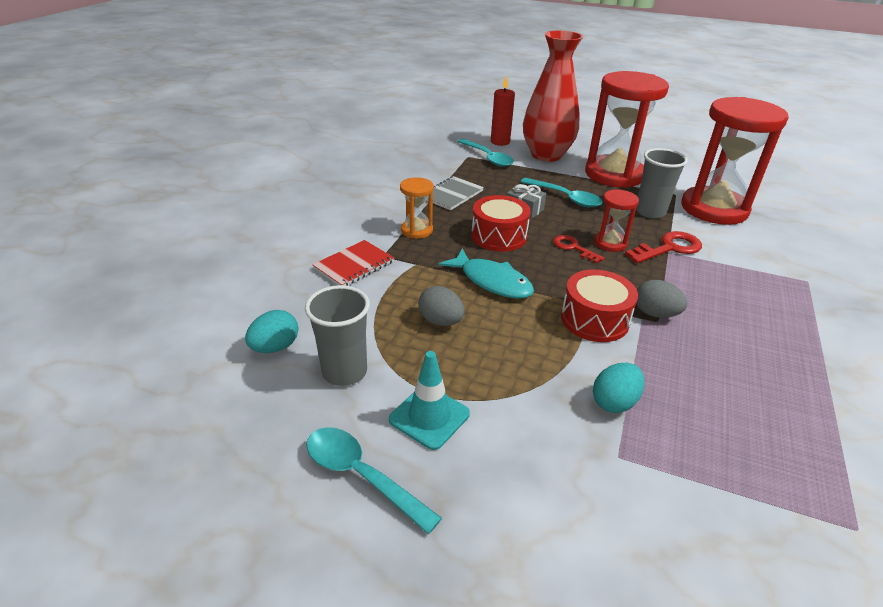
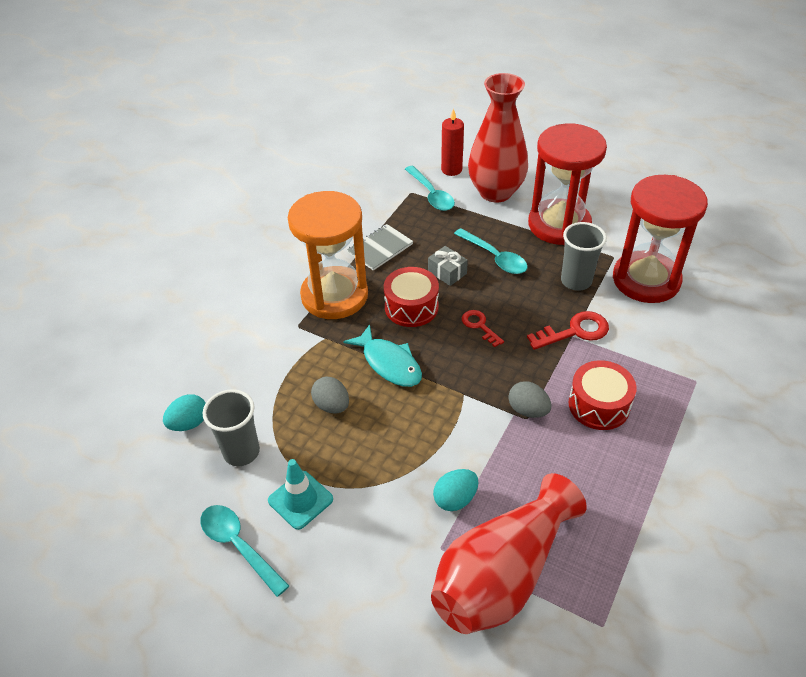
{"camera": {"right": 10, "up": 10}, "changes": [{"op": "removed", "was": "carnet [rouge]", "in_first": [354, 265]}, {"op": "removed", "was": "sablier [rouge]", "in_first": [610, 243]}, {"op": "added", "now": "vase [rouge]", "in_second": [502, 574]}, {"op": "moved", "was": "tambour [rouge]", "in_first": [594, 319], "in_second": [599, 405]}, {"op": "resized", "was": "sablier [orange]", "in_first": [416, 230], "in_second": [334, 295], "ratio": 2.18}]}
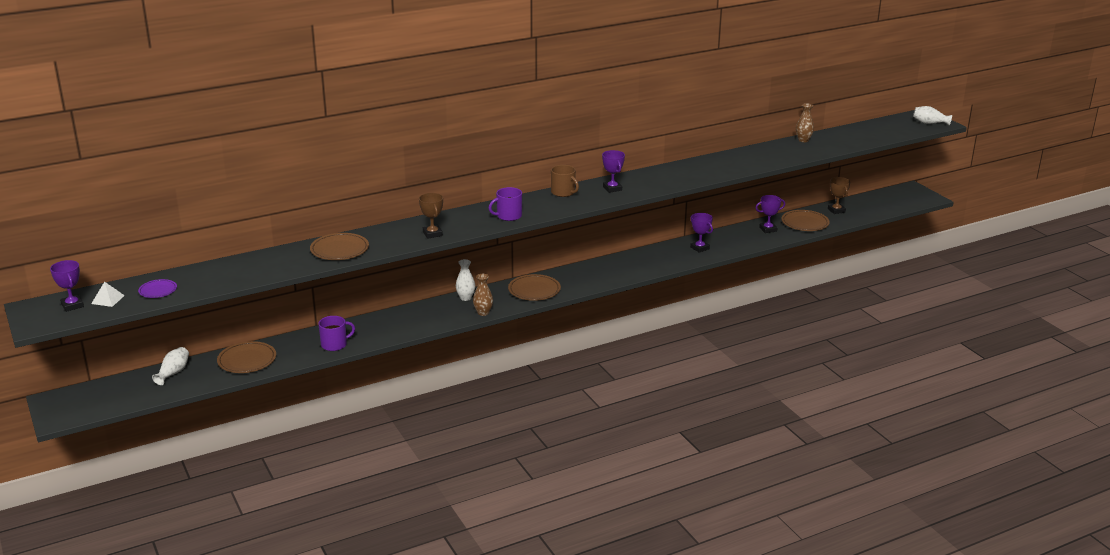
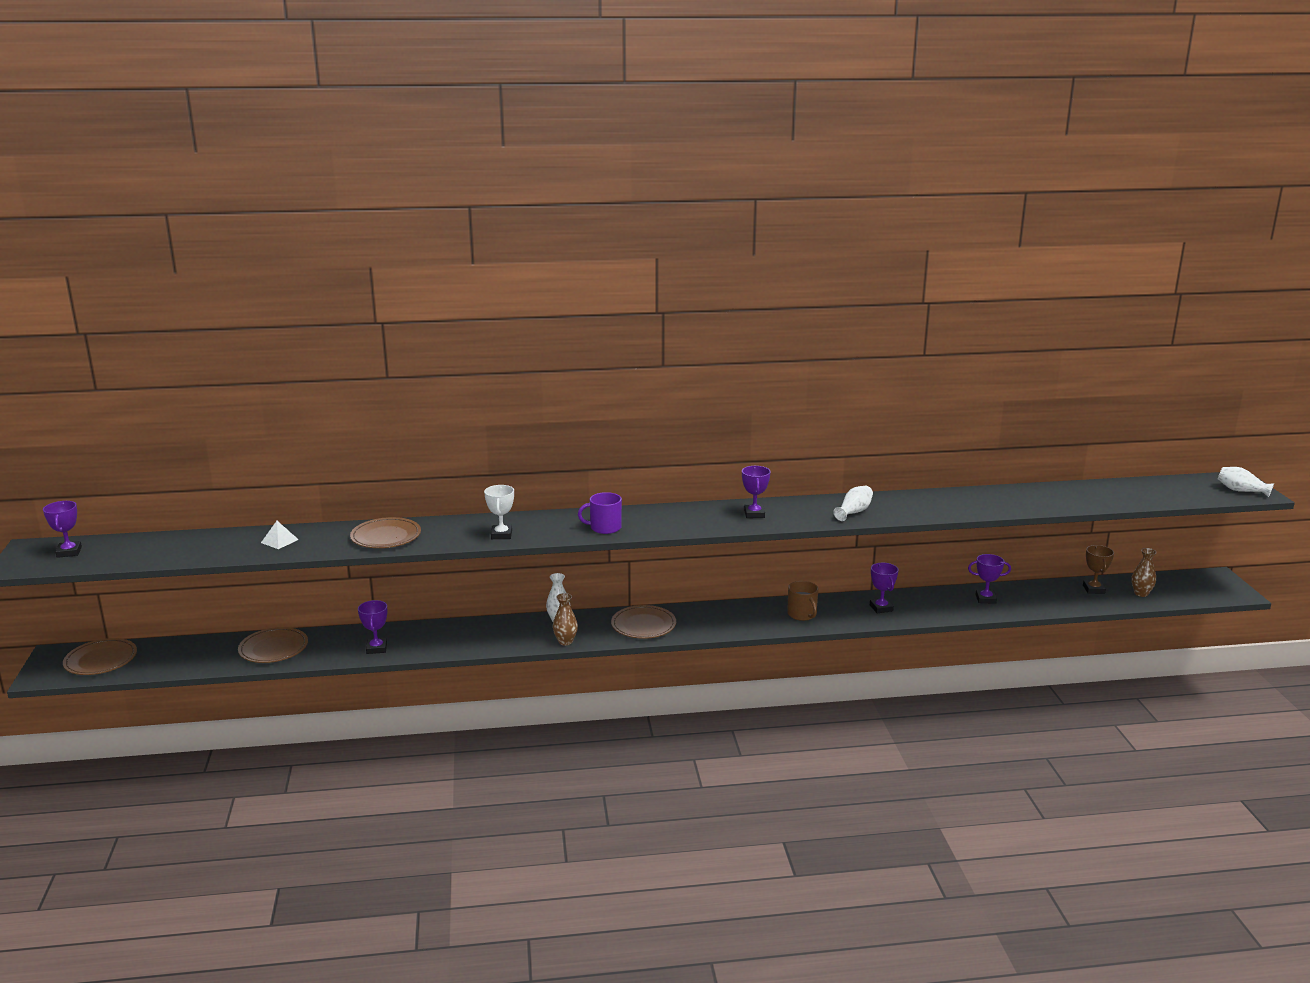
{"camera": {"right": 20, "up": -5}, "changes": [{"op": "removed", "was": "assiette [violet]", "in_first": [158, 290]}, {"op": "moved", "was": "pyramide [blanc]", "in_first": [108, 299], "in_second": [279, 541]}, {"op": "moved", "was": "vase [blanc]", "in_first": [173, 372], "in_second": [854, 512]}, {"op": "moved", "was": "tasse [marron]", "in_first": [563, 192], "in_second": [802, 614]}, {"op": "moved", "was": "assiette [marron]", "in_first": [805, 223], "in_second": [101, 660]}, {"op": "moved", "was": "vase [marron]", "in_first": [803, 140], "in_second": [1141, 593]}, {"op": "replaced", "was": "tasse [violet]", "now": "trophée [violet]", "in_first": [335, 344], "in_second": [376, 648]}, {"op": "recoloured", "was": "trophée [marron]", "now": "trophée [blanc]", "in_first": [432, 234], "in_second": [501, 535]}]}
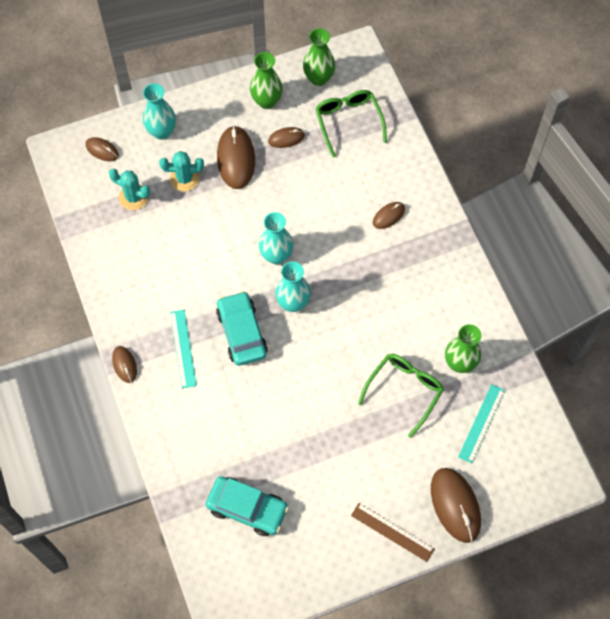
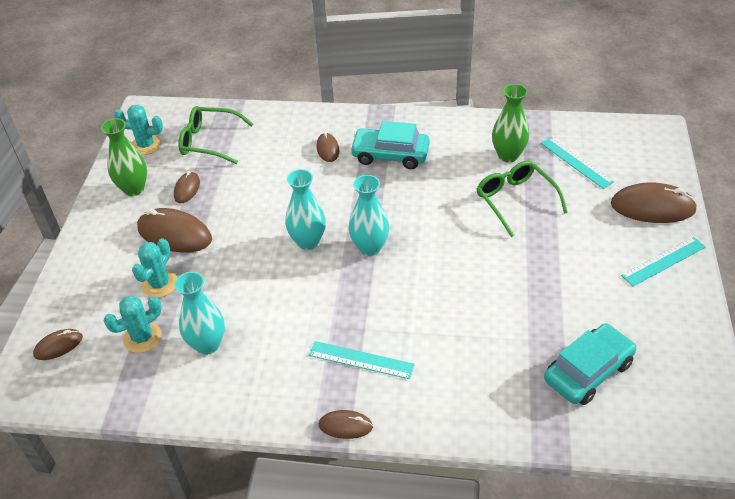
{"camera": {"right": -60, "up": -20}, "changes": [{"op": "moved", "was": "vase [turquoise]", "in_first": [162, 131], "in_second": [207, 344]}, {"op": "moved", "was": "voiture [turquoise]", "in_first": [242, 332], "in_second": [390, 155]}, {"op": "replaced", "was": "vase [vert]", "now": "cactus [turquoise]", "in_first": [318, 78], "in_second": [146, 145]}, {"op": "recoloured", "was": "règle [marron]", "now": "règle [turquoise]", "in_first": [392, 532], "in_second": [663, 261]}]}
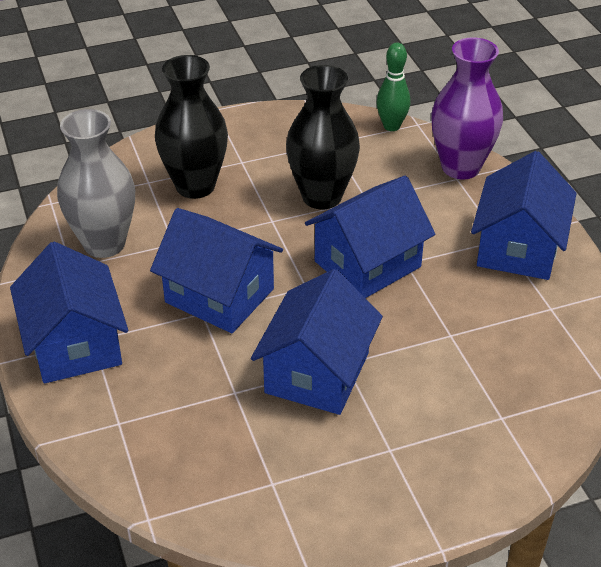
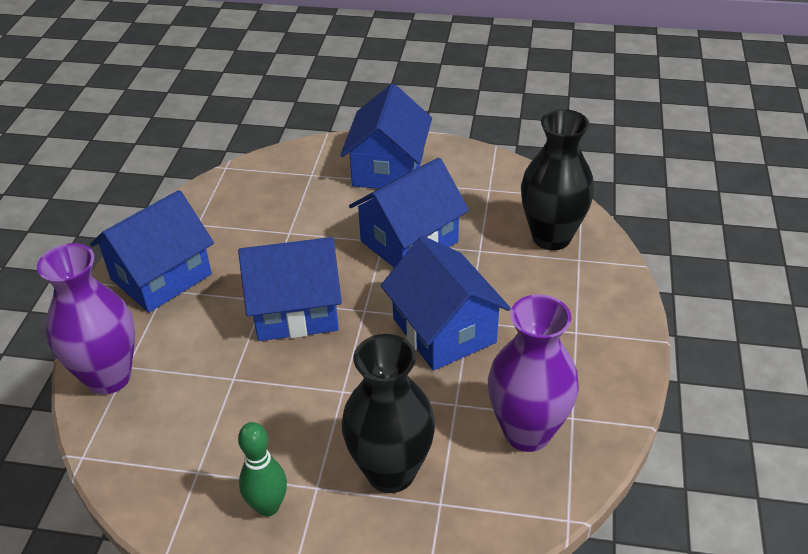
{"camera": {"right": -150, "up": 0}, "changes": [{"op": "moved", "was": "maison [bleu]", "in_first": [75, 344], "in_second": [388, 169]}, {"op": "moved", "was": "vase [noir]", "in_first": [322, 196], "in_second": [551, 237]}, {"op": "moved", "was": "quille [vert]", "in_first": [391, 126], "in_second": [268, 506]}, {"op": "recoloured", "was": "vase [gris]", "now": "vase [violet]", "in_first": [104, 244], "in_second": [527, 432]}]}
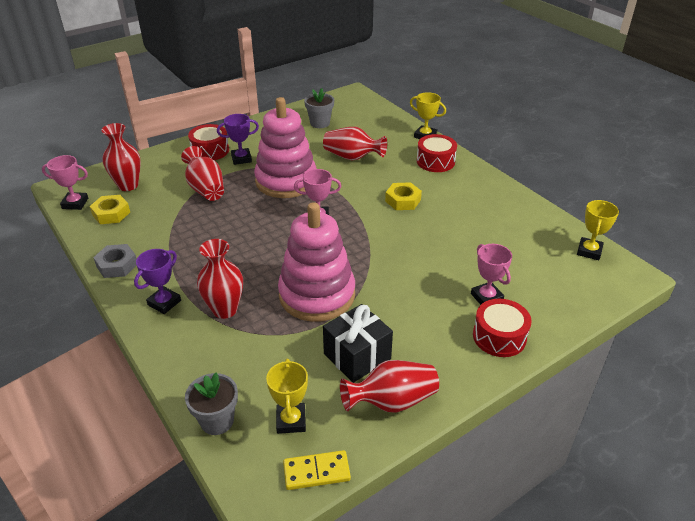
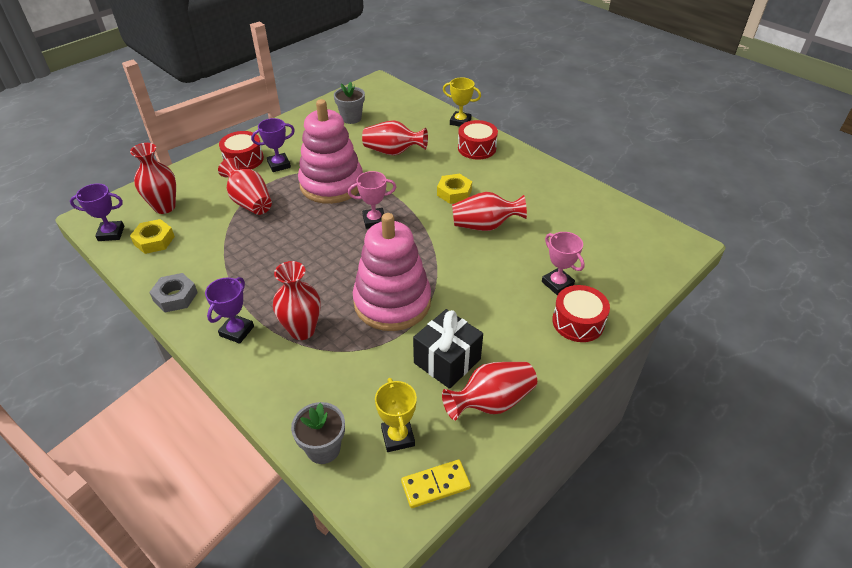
{"camera": {"right": -10, "up": 5}, "changes": [{"op": "removed", "was": "trophée [jaune]", "in_first": [589, 251]}, {"op": "added", "now": "vase [rouge]", "in_second": [485, 226]}, {"op": "recoloured", "was": "trophée [rose]", "now": "trophée [violet]", "in_first": [75, 203], "in_second": [111, 233]}]}
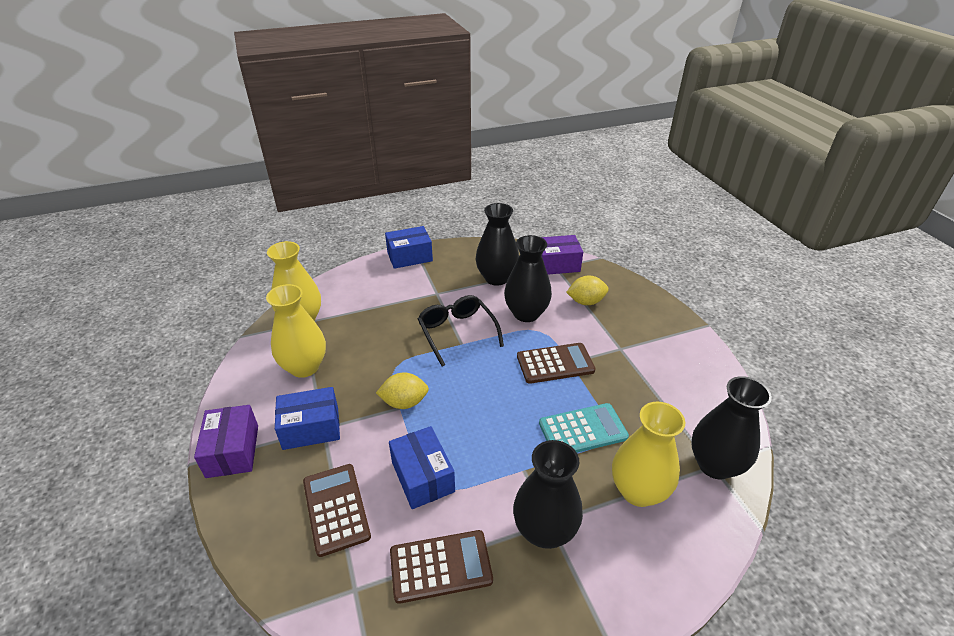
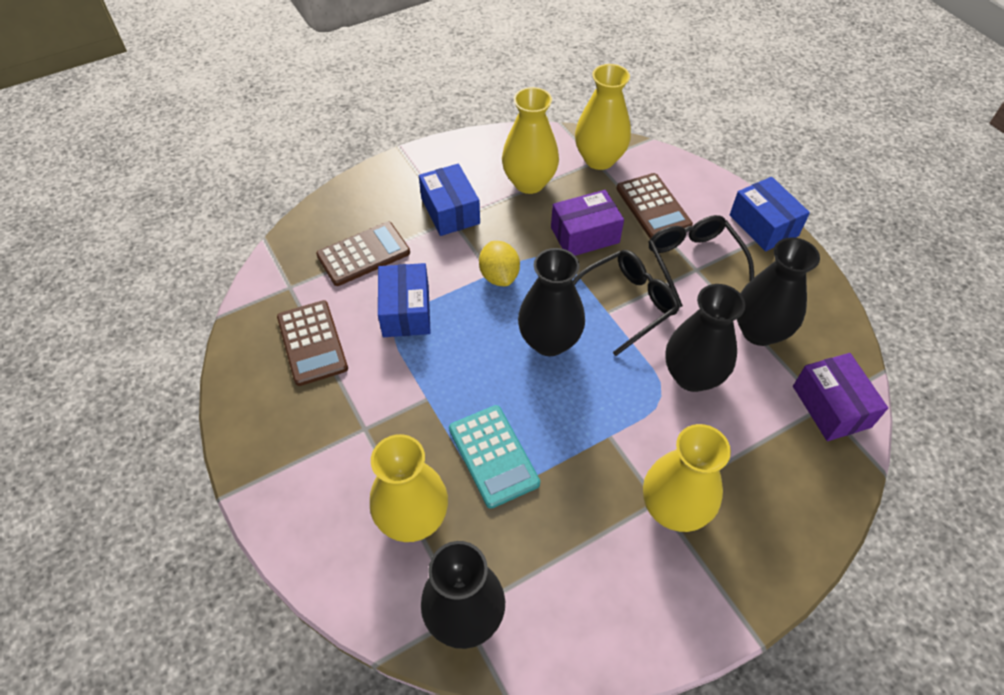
{"camera": {"right": 80, "up": 15}, "changes": [{"op": "removed", "was": "citron [jaune]", "in_first": [586, 302]}, {"op": "added", "now": "vase [jaune]", "in_second": [673, 508]}, {"op": "added", "now": "lunettes [noir]", "in_second": [693, 262]}, {"op": "moved", "was": "boîte [violet]", "in_first": [233, 451], "in_second": [585, 235]}, {"op": "moved", "was": "vase [noir]", "in_first": [544, 531], "in_second": [549, 341]}, {"op": "moved", "was": "calculatrice [marron]", "in_first": [555, 363], "in_second": [653, 207]}, {"op": "turned", "was": "boîte [bleu]", "in_first": [422, 477], "in_second": [406, 311], "clockwise": -60}]}
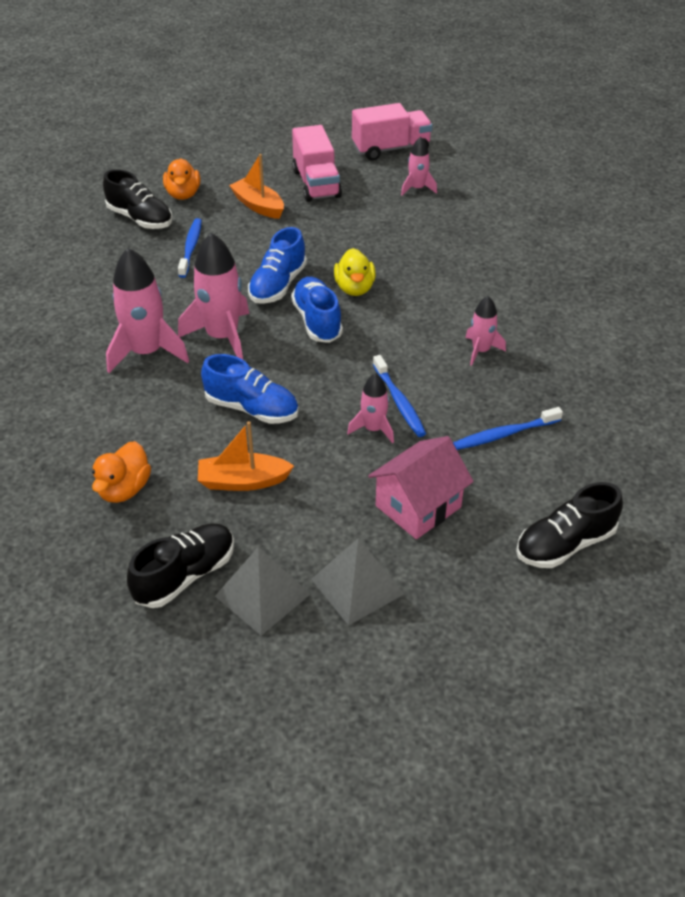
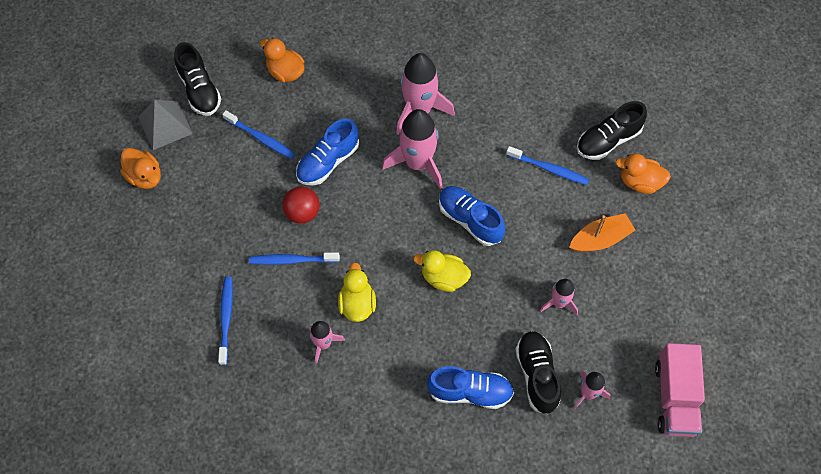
{"camera": {"right": 110, "up": 20}, "changes": [{"op": "removed", "was": "camion [rose]", "in_first": [316, 184]}, {"op": "removed", "was": "maison [rose]", "in_first": [418, 506]}, {"op": "added", "now": "balle [rouge]", "in_second": [302, 213]}, {"op": "added", "now": "canard [jaune]", "in_second": [357, 304]}, {"op": "moved", "was": "chaussure [bleu]", "in_first": [317, 321], "in_second": [470, 392]}, {"op": "moved", "was": "fusée [rose]", "in_first": [373, 429], "in_second": [559, 302]}, {"op": "moved", "was": "chaussure [noir]", "in_first": [565, 544], "in_second": [537, 375]}, {"op": "replaced", "was": "bateau [orange]", "now": "brosse à dents [bleu]", "in_first": [243, 481], "in_second": [261, 138]}, {"op": "replaced", "was": "pyramide [gris]", "now": "canard [orange]", "in_first": [357, 586], "in_second": [145, 176]}]}
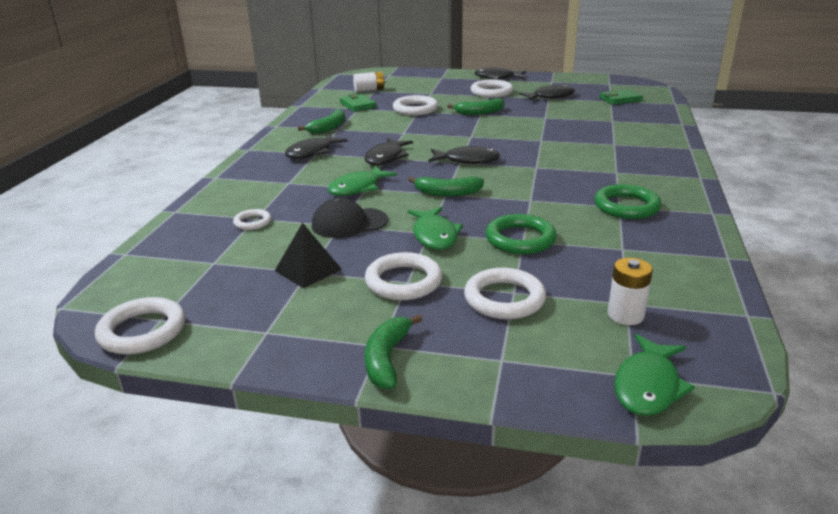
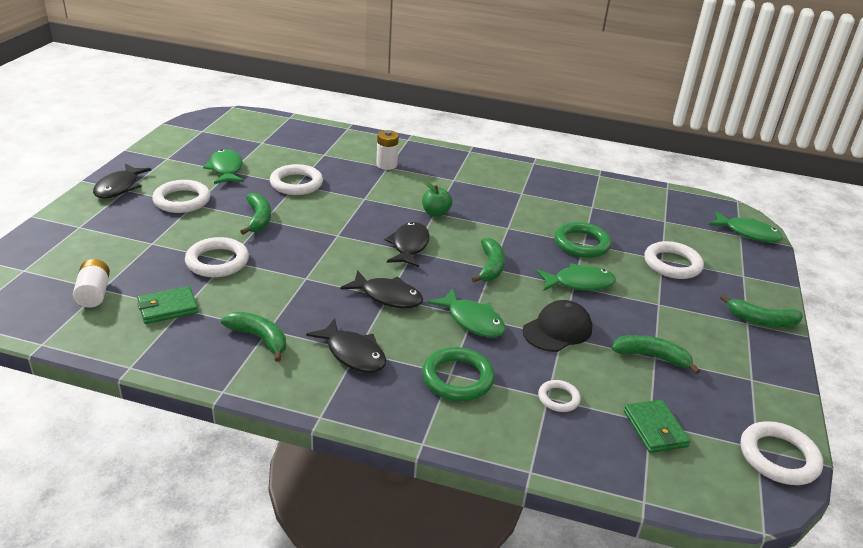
{"camera": {"right": -90, "up": 5}, "changes": [{"op": "added", "now": "pomme [vert]", "in_second": [435, 213]}, {"op": "moved", "was": "anneau [blanc]", "in_first": [403, 281], "in_second": [296, 183]}, {"op": "moved", "was": "anneau [vert]", "in_first": [626, 206], "in_second": [457, 378]}, {"op": "moved", "was": "portefeuille [vert]", "in_first": [620, 99], "in_second": [655, 429]}, {"op": "moved", "was": "pile [blanc]", "in_first": [625, 315], "in_second": [386, 165]}, {"op": "replaced", "was": "pyramide [noir]", "now": "banane [vert]", "in_first": [308, 270], "in_second": [651, 357]}, {"op": "recoloured", "was": "poisson [noir]", "now": "poisson [vert]", "in_first": [550, 96], "in_second": [226, 169]}, {"op": "turned", "was": "casquette [noir]", "in_first": [349, 223], "in_second": [557, 330], "clockwise": -120}]}
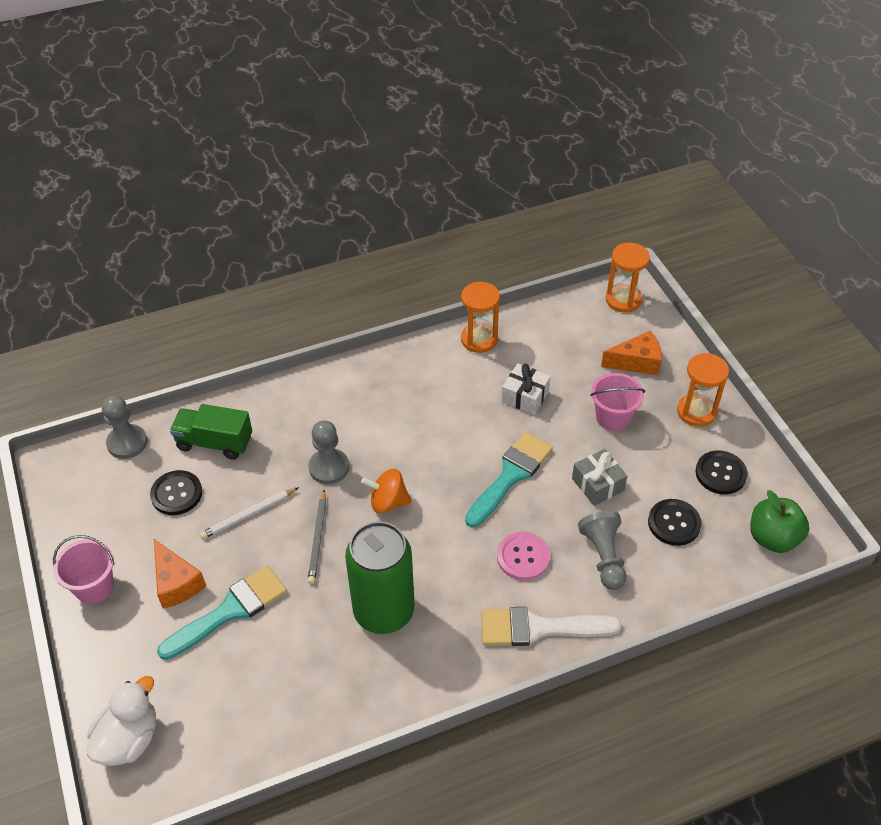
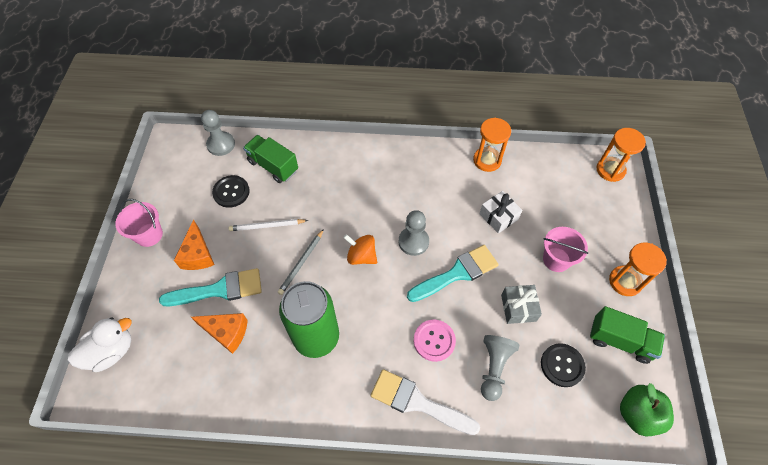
{"camera": {"right": 25, "up": 10}, "changes": [{"op": "moved", "was": "pion [gris]", "in_first": [329, 467], "in_second": [413, 242]}, {"op": "moved", "was": "fromage [orange]", "in_first": [636, 362], "in_second": [226, 332]}, {"op": "replaced", "was": "bouton [noir]", "now": "camion [vert]", "in_first": [720, 473], "in_second": [620, 341]}]}
